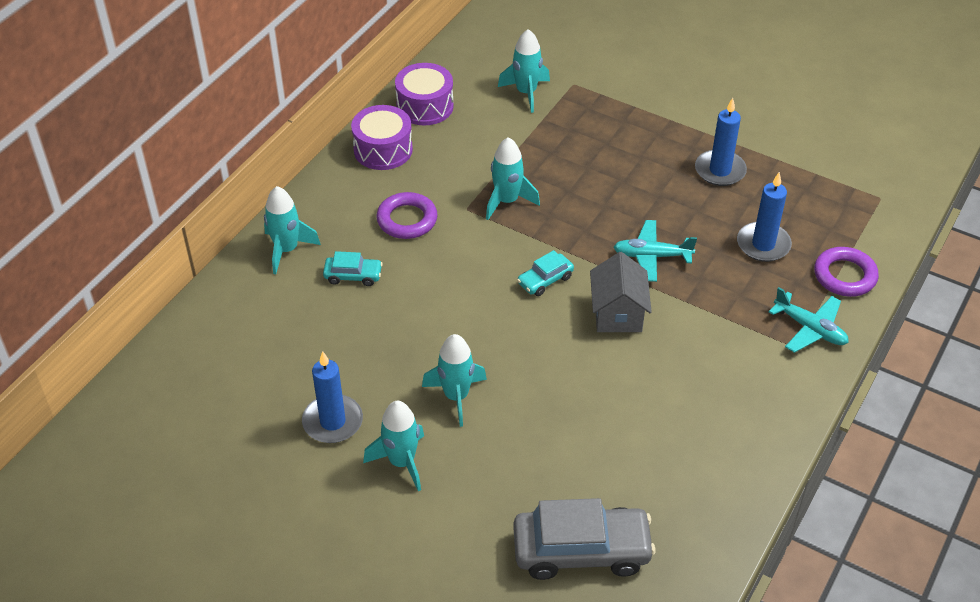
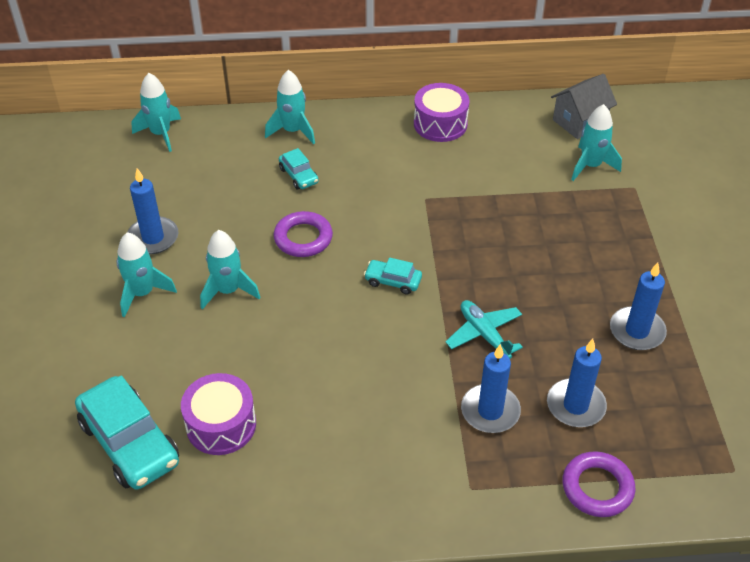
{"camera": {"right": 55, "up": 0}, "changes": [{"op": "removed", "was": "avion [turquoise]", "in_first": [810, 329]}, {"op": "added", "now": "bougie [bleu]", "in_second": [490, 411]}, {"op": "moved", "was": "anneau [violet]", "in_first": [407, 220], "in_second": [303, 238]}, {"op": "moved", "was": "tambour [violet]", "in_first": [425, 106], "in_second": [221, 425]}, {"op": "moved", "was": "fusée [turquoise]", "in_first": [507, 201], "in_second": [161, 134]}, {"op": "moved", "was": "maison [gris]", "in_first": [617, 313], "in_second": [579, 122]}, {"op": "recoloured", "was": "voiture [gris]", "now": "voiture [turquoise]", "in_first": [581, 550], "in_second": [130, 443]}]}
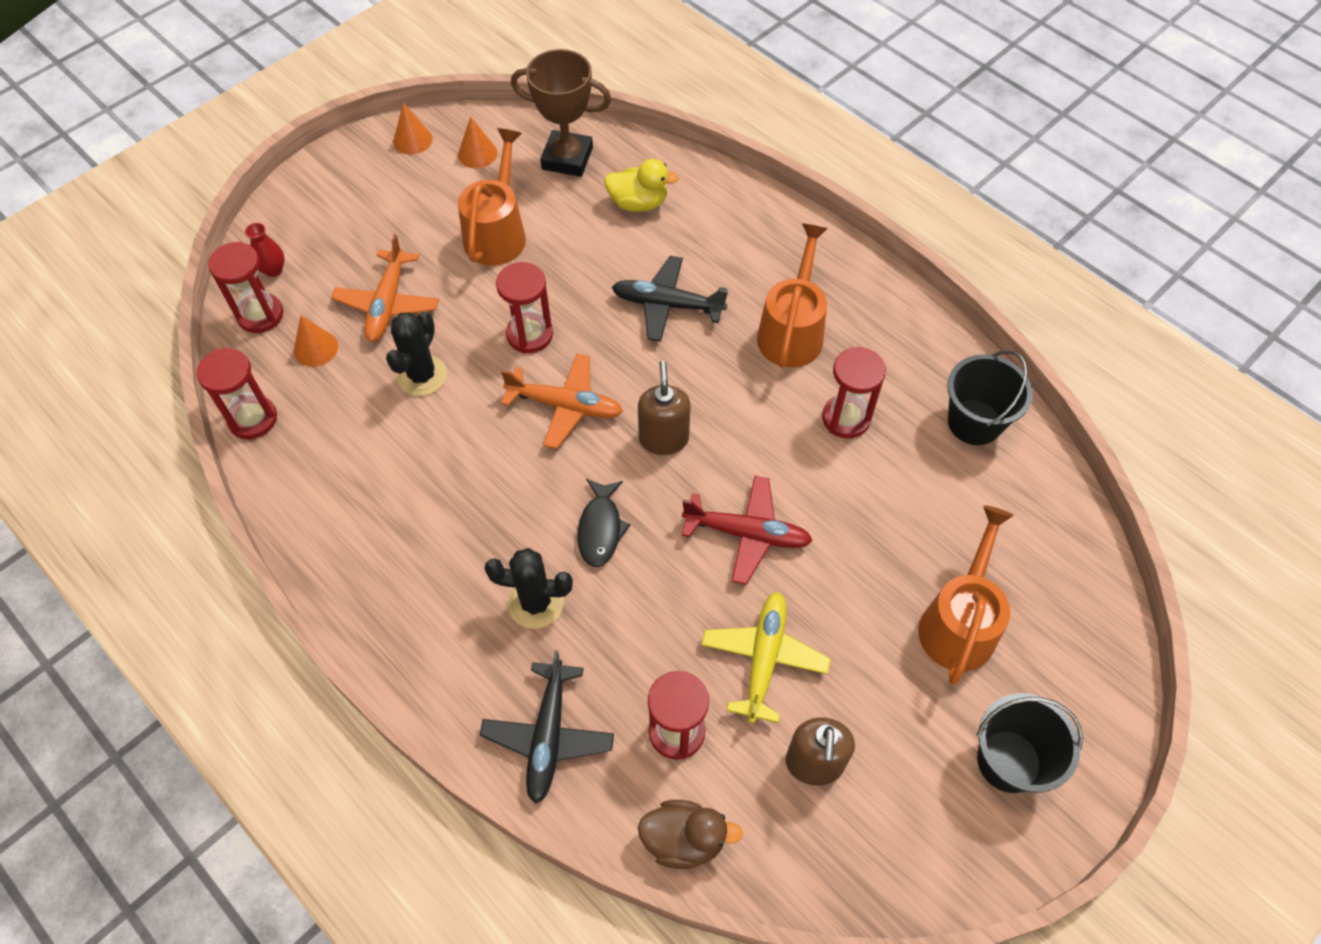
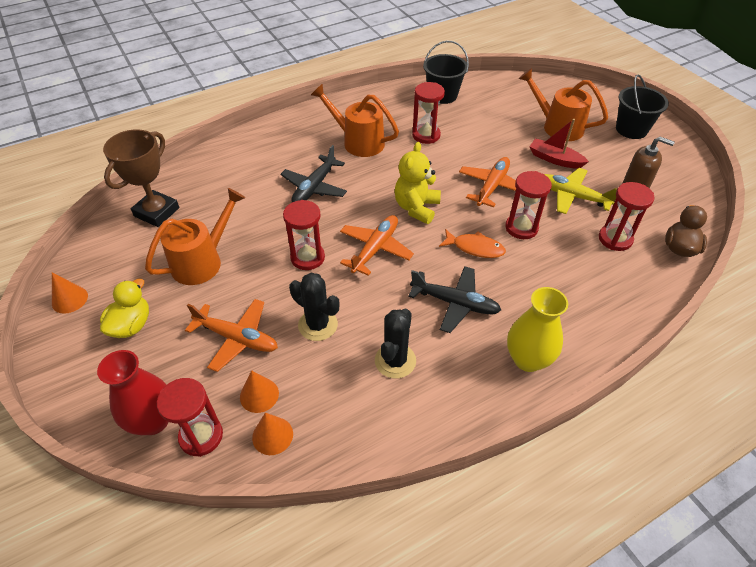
{"camera": {"right": -75, "up": -10}, "changes": [{"op": "added", "now": "vase [jaune]", "in_second": [527, 359]}, {"op": "added", "now": "bateau [rouge]", "in_second": [554, 159]}, {"op": "moved", "was": "sablier [rouge]", "in_first": [253, 419], "in_second": [521, 228]}, {"op": "moved", "was": "cône [orange]", "in_first": [477, 154], "in_second": [272, 435]}, {"op": "moved", "was": "avion [noir]", "in_first": [548, 736], "in_second": [455, 303]}, {"op": "moved", "was": "cactus [noir]", "in_first": [536, 603], "in_second": [395, 361]}, {"op": "moved", "was": "canard [jaune]", "in_first": [638, 203], "in_second": [131, 325]}, {"op": "replaced", "was": "distributeur de savon [marron]", "now": "ours en peluche [jaune]", "in_first": [663, 438], "in_second": [416, 208]}, {"op": "recoloured", "was": "poisson [noir]", "now": "poisson [orange]", "in_first": [600, 529], "in_second": [475, 248]}, {"op": "recoloured", "was": "avion [rouge]", "now": "avion [orange]", "in_first": [747, 533], "in_second": [492, 186]}, {"op": "turned", "was": "arrosoir [orange]", "in_first": [497, 232], "in_second": [203, 261], "clockwise": 105}, {"op": "resized", "was": "vase [rouge]", "in_first": [273, 270], "in_second": [153, 420], "ratio": 1.87}]}
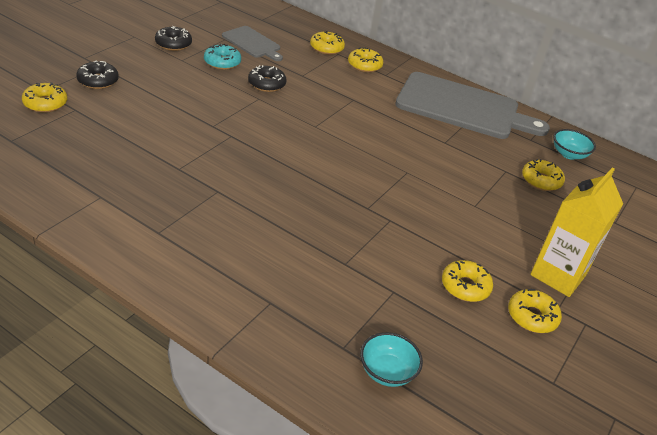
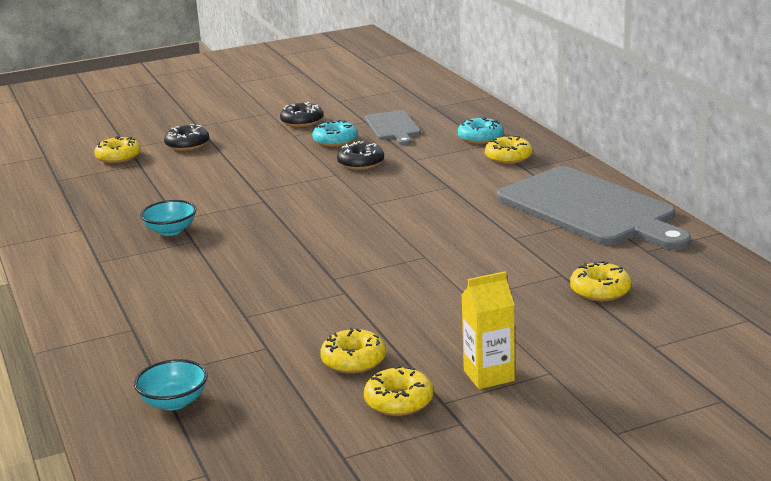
{"camera": {"right": 40, "up": -15}, "changes": [{"op": "moved", "was": "bol [turquoise]", "in_first": [569, 154], "in_second": [171, 231]}, {"op": "recoloured", "was": "beignet [jaune]", "now": "beignet [turquoise]", "in_first": [326, 48], "in_second": [480, 138]}, {"op": "resized", "was": "brique de lait [jaune]", "in_first": [558, 275], "in_second": [489, 376], "ratio": 0.66}]}
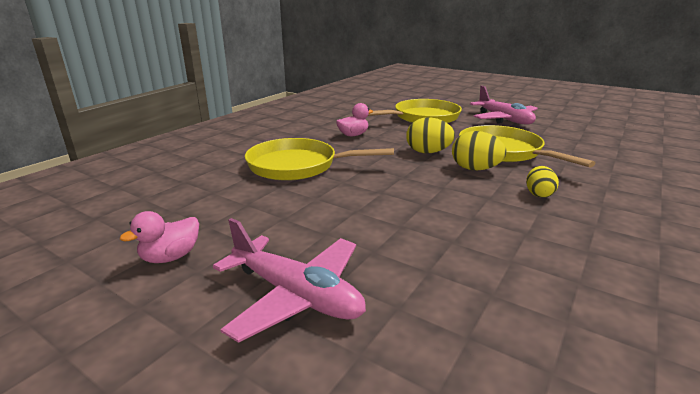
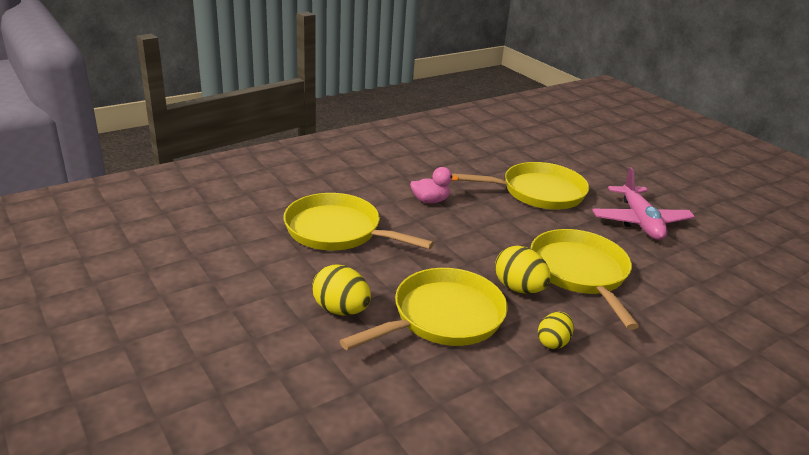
{"camera": {"right": 20, "up": 5}, "changes": [{"op": "removed", "was": "canard [rose]", "in_first": [171, 257]}, {"op": "removed", "was": "avion [rose]", "in_first": [296, 295]}, {"op": "added", "now": "poêle [jaune]", "in_second": [443, 317]}, {"op": "moved", "was": "œuf [jaune]", "in_first": [428, 152], "in_second": [341, 310]}]}
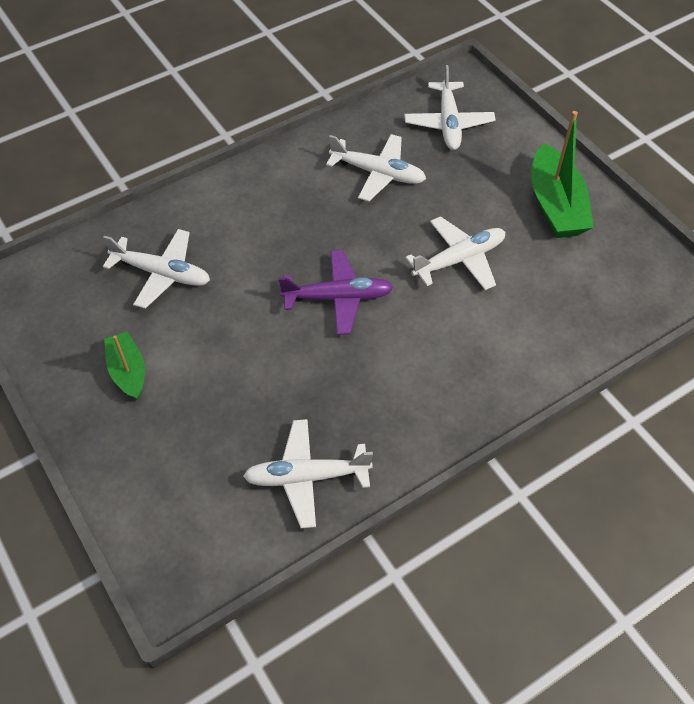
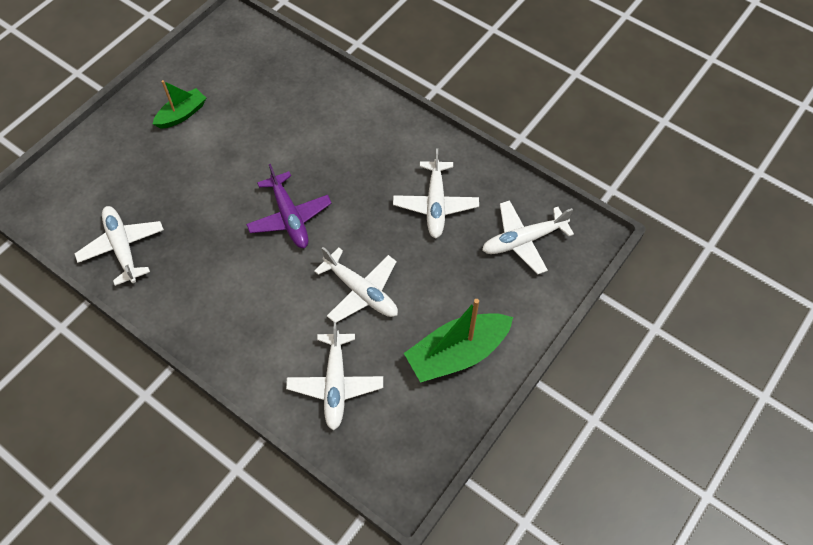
{"camera": {"right": 70, "up": 5}, "changes": [{"op": "moved", "was": "avion [blanc]", "in_first": [162, 274], "in_second": [335, 384]}]}
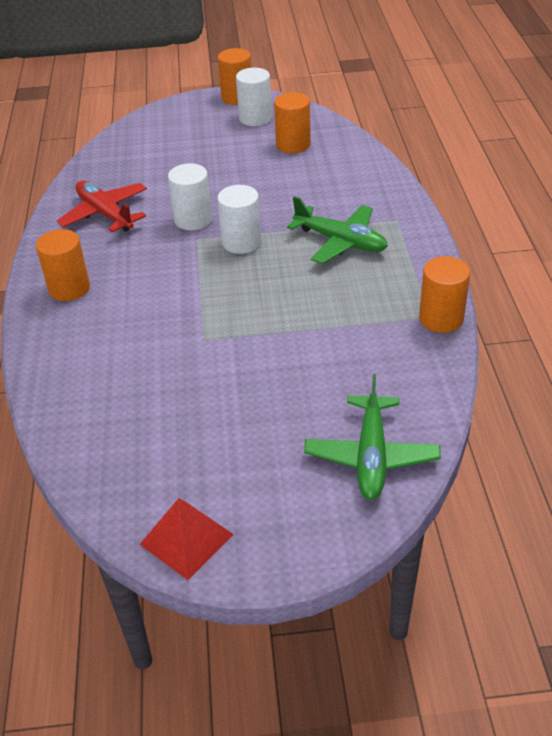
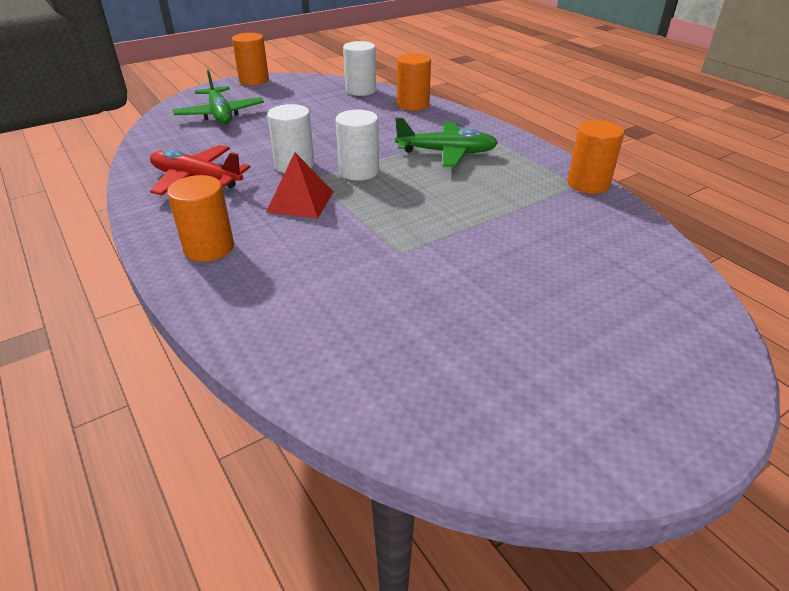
{"camera": {"right": -30, "up": -5}, "changes": [{"op": "moved", "was": "pyramide [rouge]", "in_first": [186, 539], "in_second": [300, 201]}, {"op": "moved", "was": "cylindre [blanc]", "in_first": [255, 118], "in_second": [360, 90]}, {"op": "moved", "was": "cylindre [orange]", "in_first": [293, 144], "in_second": [413, 105]}, {"op": "moved", "was": "avion [vert]", "in_first": [371, 456], "in_second": [220, 114]}]}
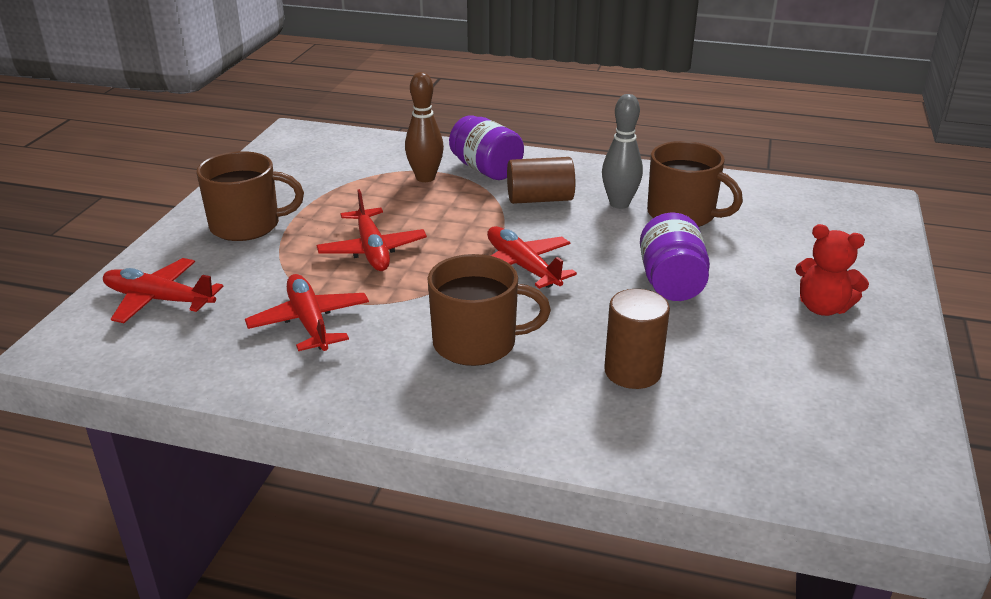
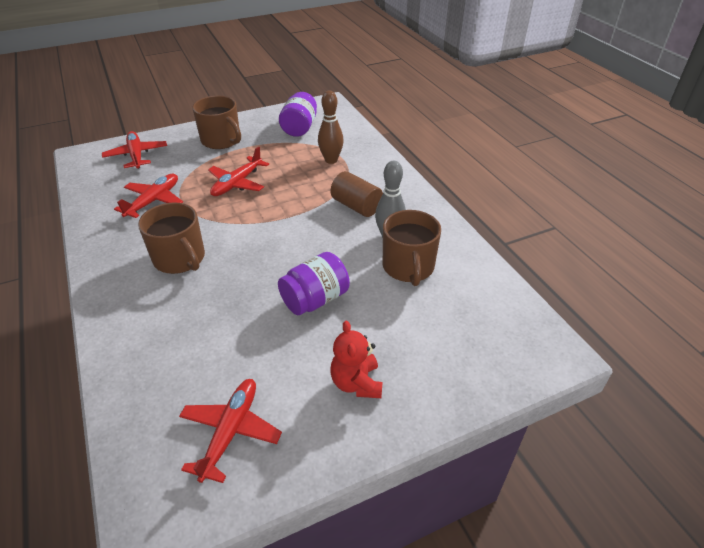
{"camera": {"right": 50, "up": 10}, "changes": [{"op": "removed", "was": "cylindre [marron]", "in_first": [632, 372]}, {"op": "moved", "was": "bocal [violet]", "in_first": [486, 169], "in_second": [299, 128]}, {"op": "moved", "was": "avion [rouge]", "in_first": [522, 267], "in_second": [230, 432]}]}
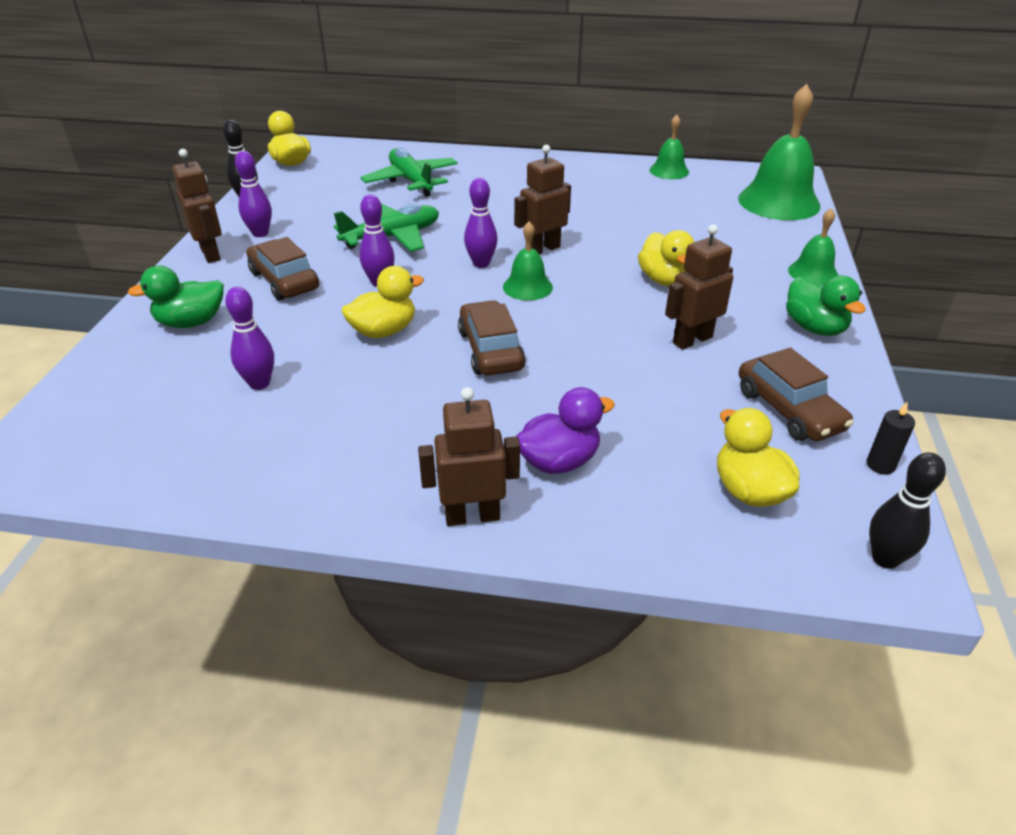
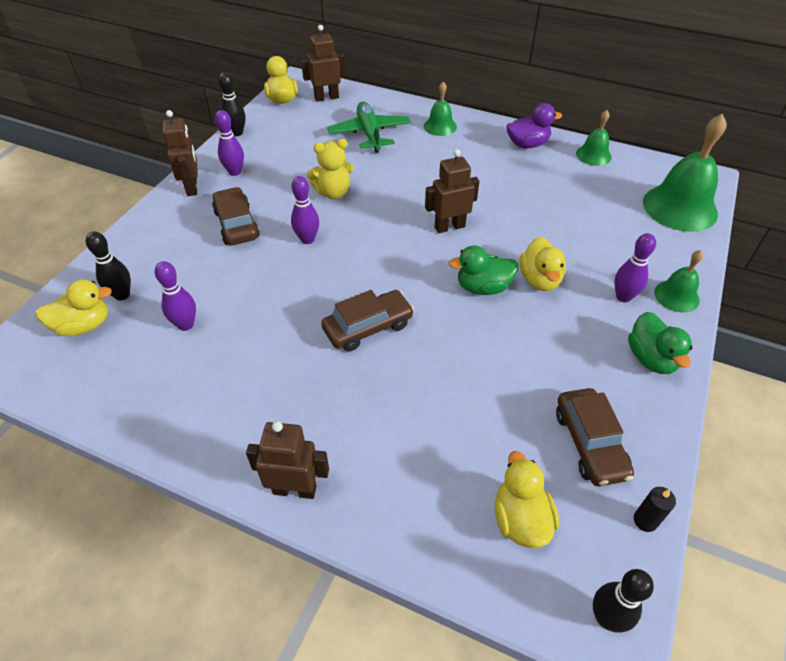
{"camera": {"right": 15, "up": 10}, "changes": [{"op": "added", "now": "quille [noir]", "in_second": [122, 295]}, {"op": "moved", "was": "canard [vert]", "in_first": [191, 322], "in_second": [483, 287]}, {"op": "moved", "was": "canard [jaune]", "in_first": [384, 331], "in_second": [84, 325]}, {"op": "moved", "was": "quille [violet]", "in_first": [481, 264], "in_second": [623, 297]}, {"op": "moved", "was": "cloche [vert]", "in_first": [527, 287], "in_second": [440, 126]}, {"op": "moved", "was": "canard [violet]", "in_first": [559, 461], "in_second": [527, 144]}, {"op": "moved", "was": "robot [marron]", "in_first": [692, 340], "in_second": [326, 97]}, {"op": "replaced", "was": "avion [vert]", "now": "ours en peluche [jaune]", "in_first": [392, 237], "in_second": [333, 192]}, {"op": "turned", "was": "voiture [marron]", "in_first": [490, 350], "in_second": [368, 327], "clockwise": 60}]}
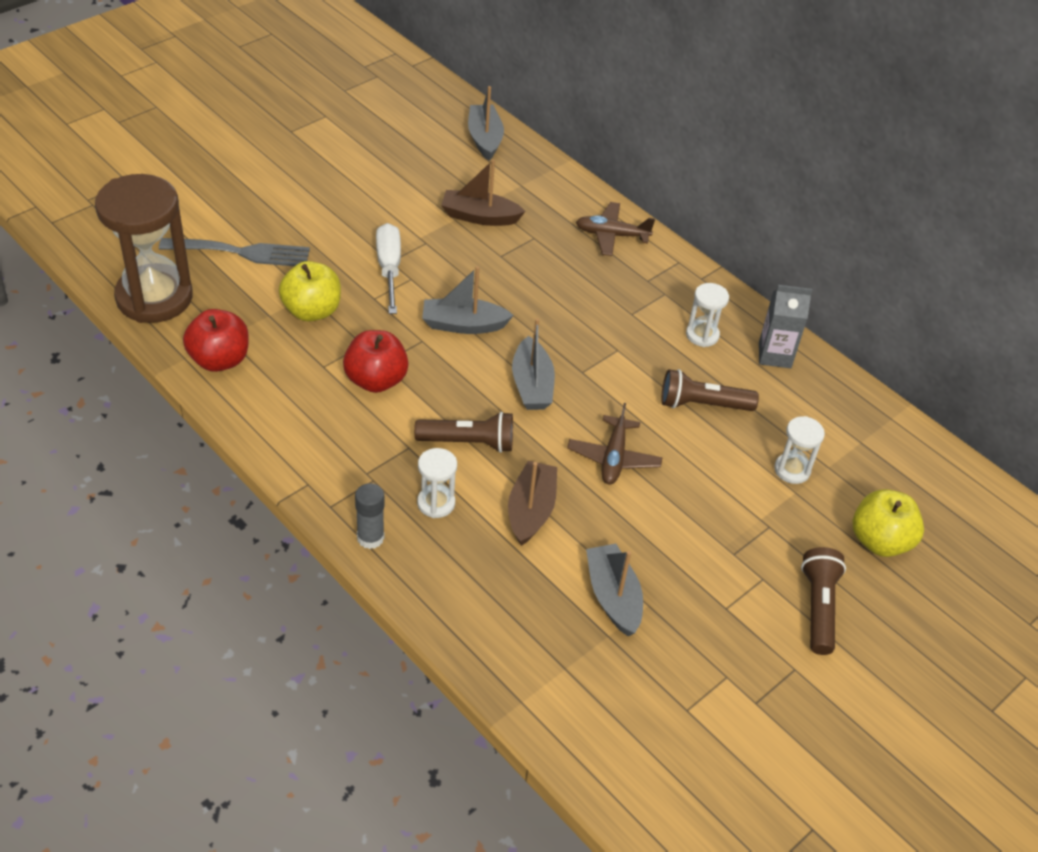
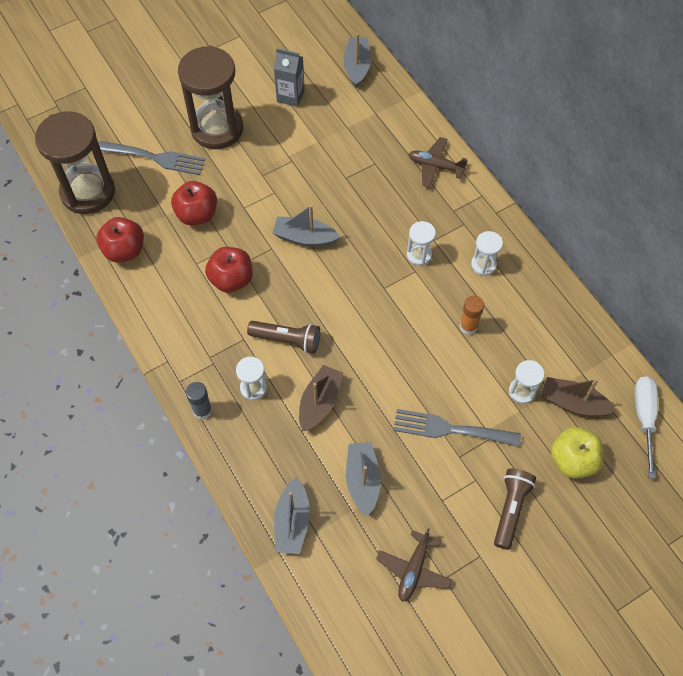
{"camera": {"right": 15, "up": 15}, "changes": [{"op": "added", "now": "sablier [marron]", "in_second": [217, 129]}, {"op": "added", "now": "fourchette [gris]", "in_second": [450, 429]}, {"op": "added", "now": "sablier [blanc]", "in_second": [419, 255]}, {"op": "moved", "was": "tournevis [blanc]", "in_first": [389, 268], "in_second": [644, 418]}, {"op": "moved", "was": "bateau [marron]", "in_first": [479, 217], "in_second": [573, 403]}, {"op": "moved", "was": "bateau [gris]", "in_first": [532, 385], "in_second": [292, 522]}, {"op": "moved", "was": "avion [marron]", "in_first": [613, 458], "in_second": [413, 569]}, {"op": "moved", "was": "brique de lait [gris]", "in_first": [774, 355], "in_second": [290, 96]}, {"op": "replaced", "was": "lampe de poche [marron]", "now": "bâton de colle [orange]", "in_first": [702, 404], "in_second": [468, 326]}, {"op": "recoloured", "was": "pomme [jaune]", "now": "pomme [rouge]", "in_first": [312, 311], "in_second": [197, 214]}]}
